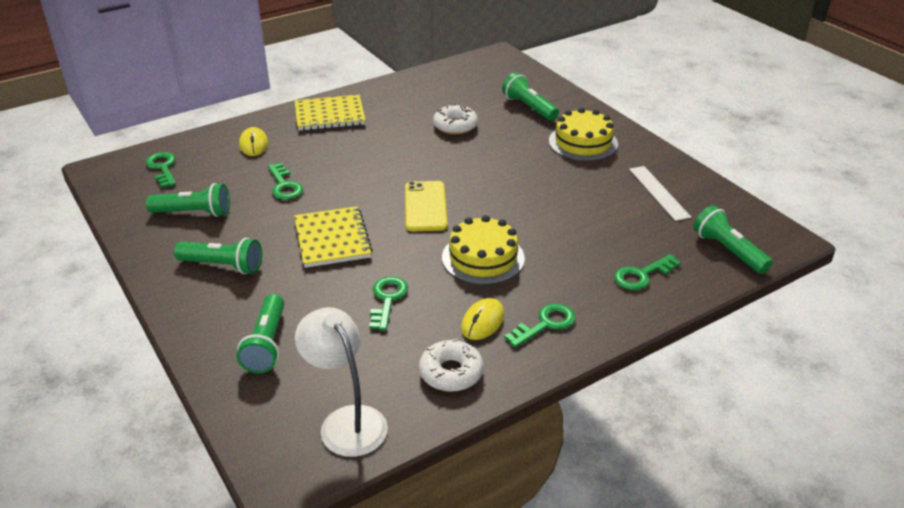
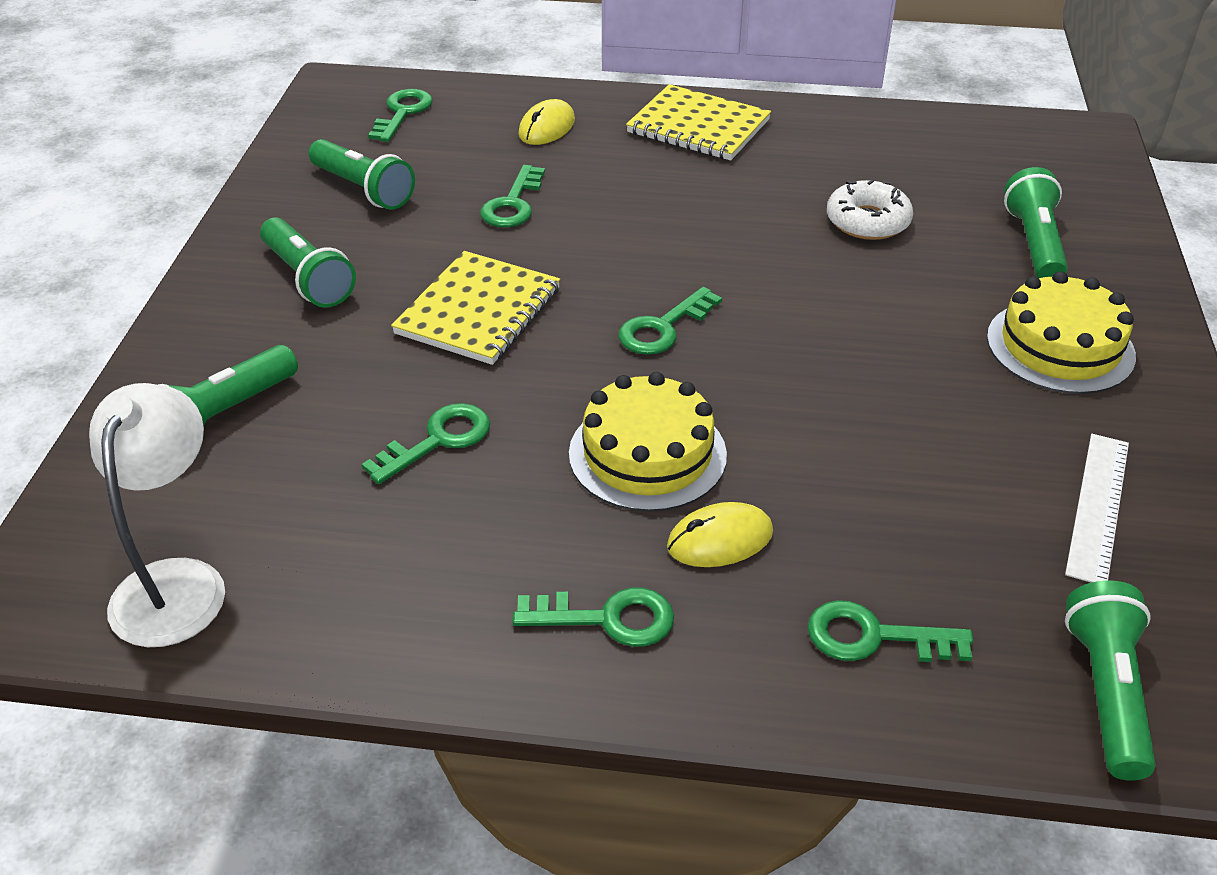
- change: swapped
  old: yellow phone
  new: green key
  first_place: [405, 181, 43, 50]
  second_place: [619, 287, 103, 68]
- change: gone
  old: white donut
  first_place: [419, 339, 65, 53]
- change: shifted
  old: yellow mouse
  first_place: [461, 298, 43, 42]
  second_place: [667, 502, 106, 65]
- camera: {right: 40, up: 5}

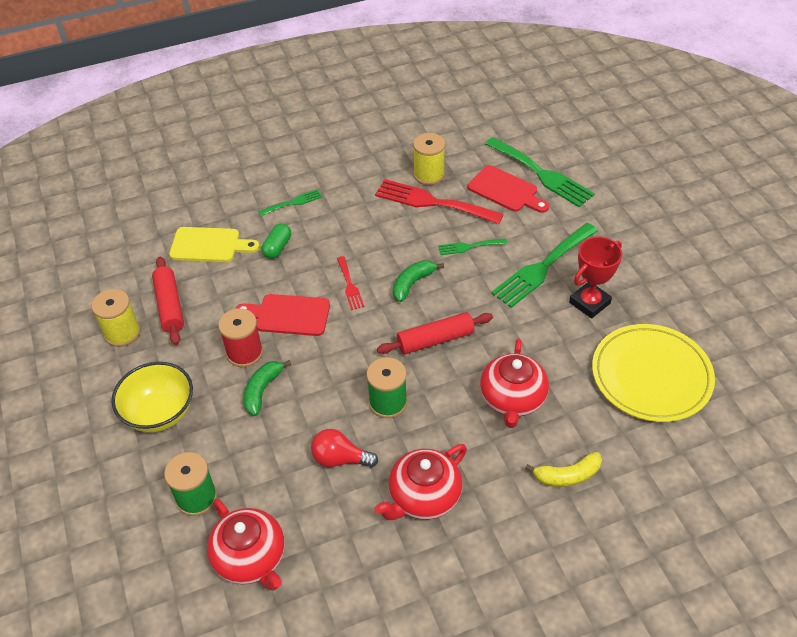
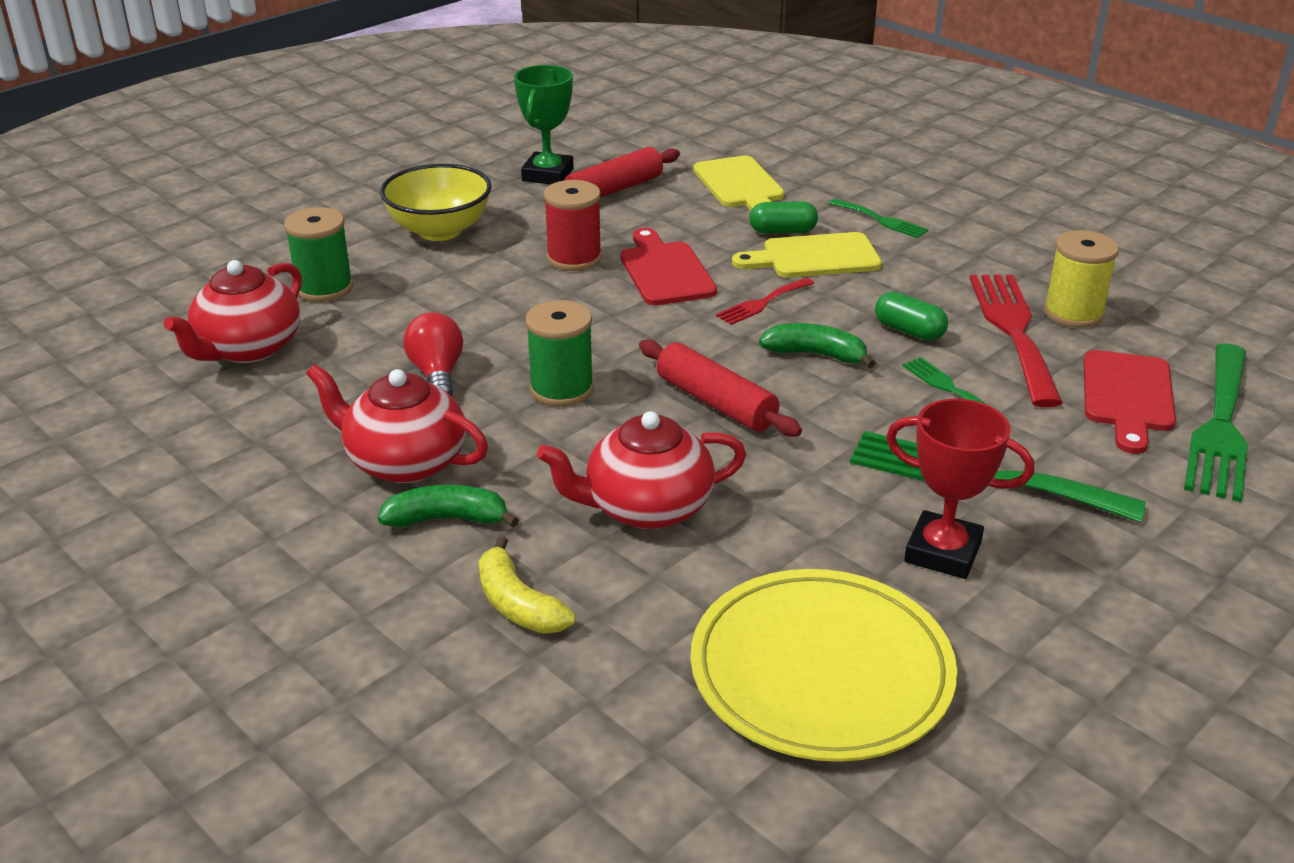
- change: swapped
  old: yellow spool
  new: green trophy
  first_place: [91, 289, 50, 58]
  second_place: [514, 65, 60, 119]
- change: shifted
  old: green banana
  first_place: [244, 360, 47, 56]
  second_place: [378, 485, 141, 43]
- change: new
  new: yellow cutting board
  second_place: [732, 232, 150, 46]
- change: new
  new: green capsule
  second_place: [875, 292, 73, 49]
- camera: {right: 65, up: -15}

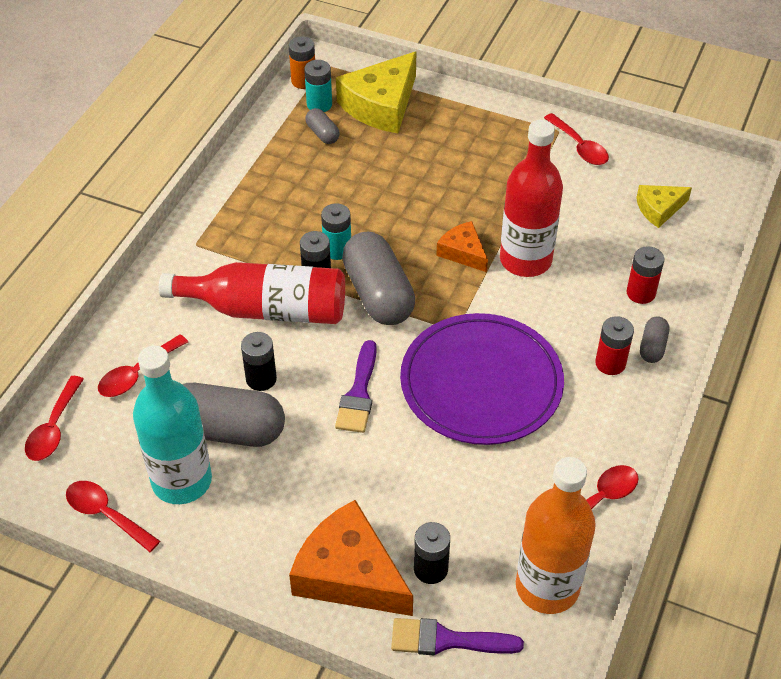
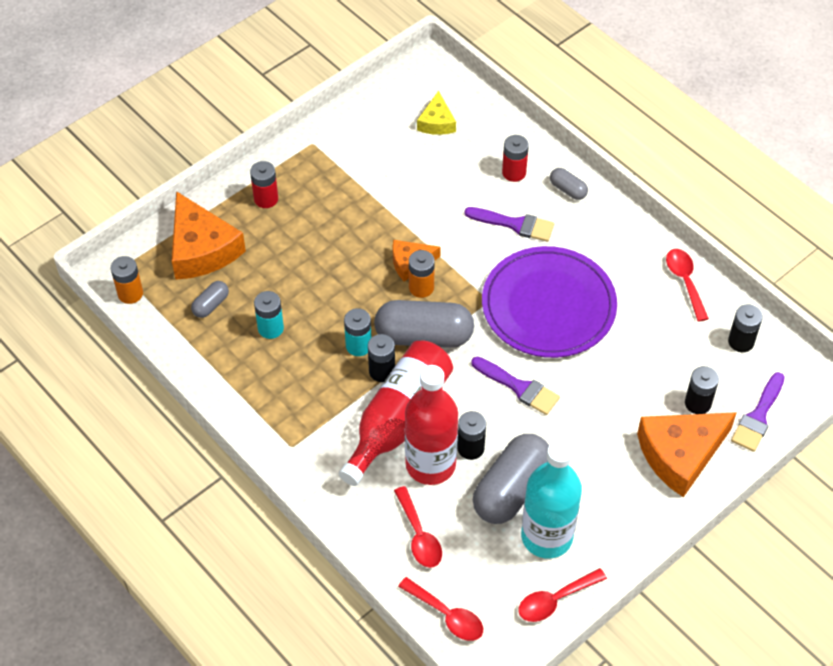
- change: shifted
  old: turquoise battery
  first_place: [304, 60, 28, 52]
  second_place: [254, 291, 30, 48]
- change: rotated
  old: grey capsule
  first_place: [305, 108, 35, 36]
  second_place: [191, 281, 38, 37]
  degrees: -45
- change: repainted
  old: yellow cheese
  new: orange cheese
  first_place: [336, 51, 81, 82]
  second_place: [172, 191, 74, 89]
- change: shifted
  old: red bottle
  first_place: [500, 120, 63, 157]
  second_place: [405, 365, 53, 120]
- change: swapped
  old: orange bottle
  new: black battery
  first_place: [516, 457, 80, 157]
  second_place: [728, 304, 35, 48]
- change: gone
  old: red spoon
  first_place: [544, 113, 65, 52]
- change: shifted
  old: red battery
  first_place: [595, 316, 39, 59]
  second_place: [250, 161, 28, 47]
- change: new
  new: orange battery
  second_place: [409, 250, 26, 48]
- change: new
  new: purple brush
  second_place: [464, 207, 90, 35]
- camera: {right: -65, up: 5}

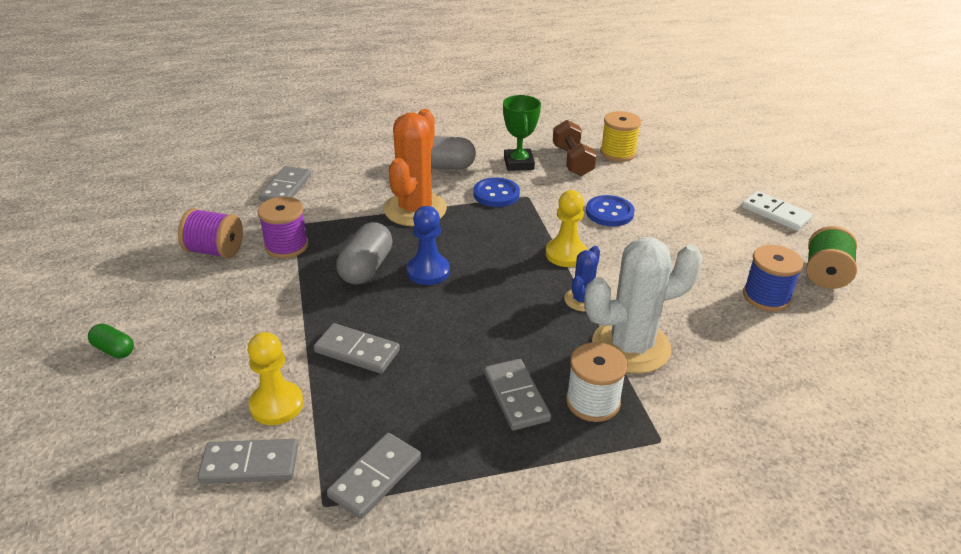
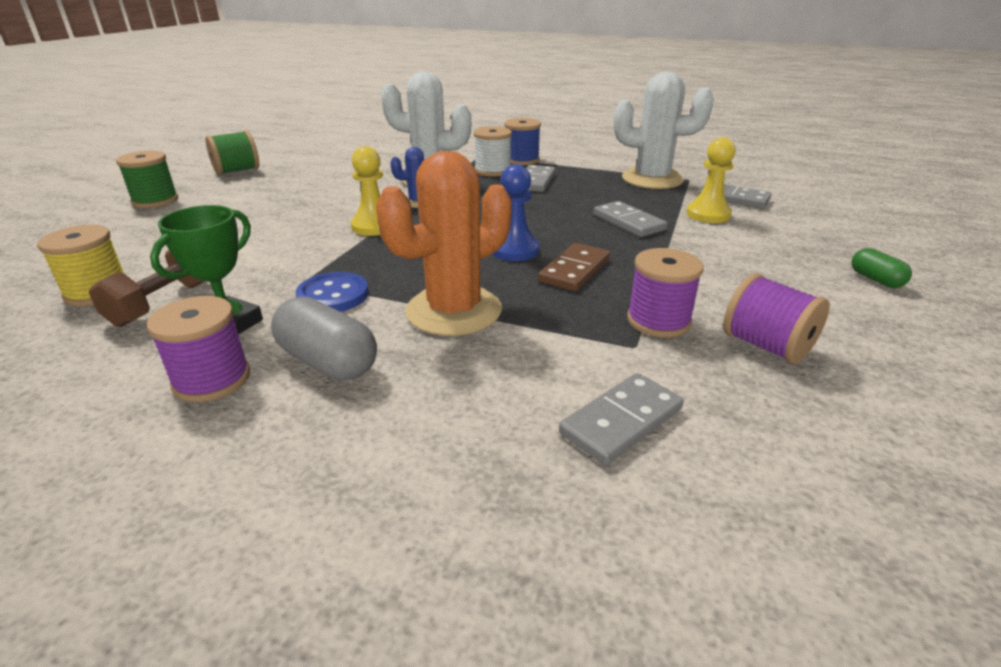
- change: swapped
  old: grey domino
  new: white cactus
  first_place: [327, 433, 94, 86]
  second_place: [614, 72, 100, 117]
- change: swapped
  old: grey capsule
  new: brown domino
  first_place: [336, 222, 56, 63]
  second_place: [538, 243, 72, 48]
- change: gone
  old: blue button
  first_place: [586, 195, 48, 32]
- change: swapped
  old: white domino
  new: green spool
  first_place: [742, 191, 71, 40]
  second_place: [116, 151, 62, 57]
- change: shifted
  old: blue spool
  first_place: [743, 245, 60, 66]
  second_place: [504, 118, 37, 47]
- change: new
  new: purple spool
  second_place: [147, 296, 103, 106]
- camera: {right: -145, up: -5}

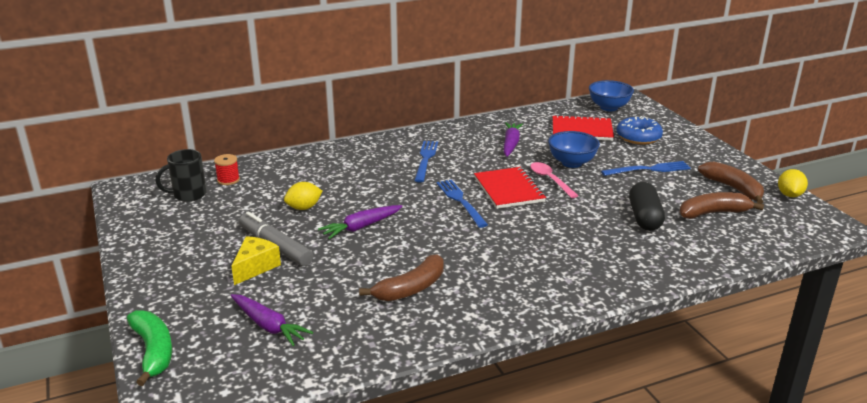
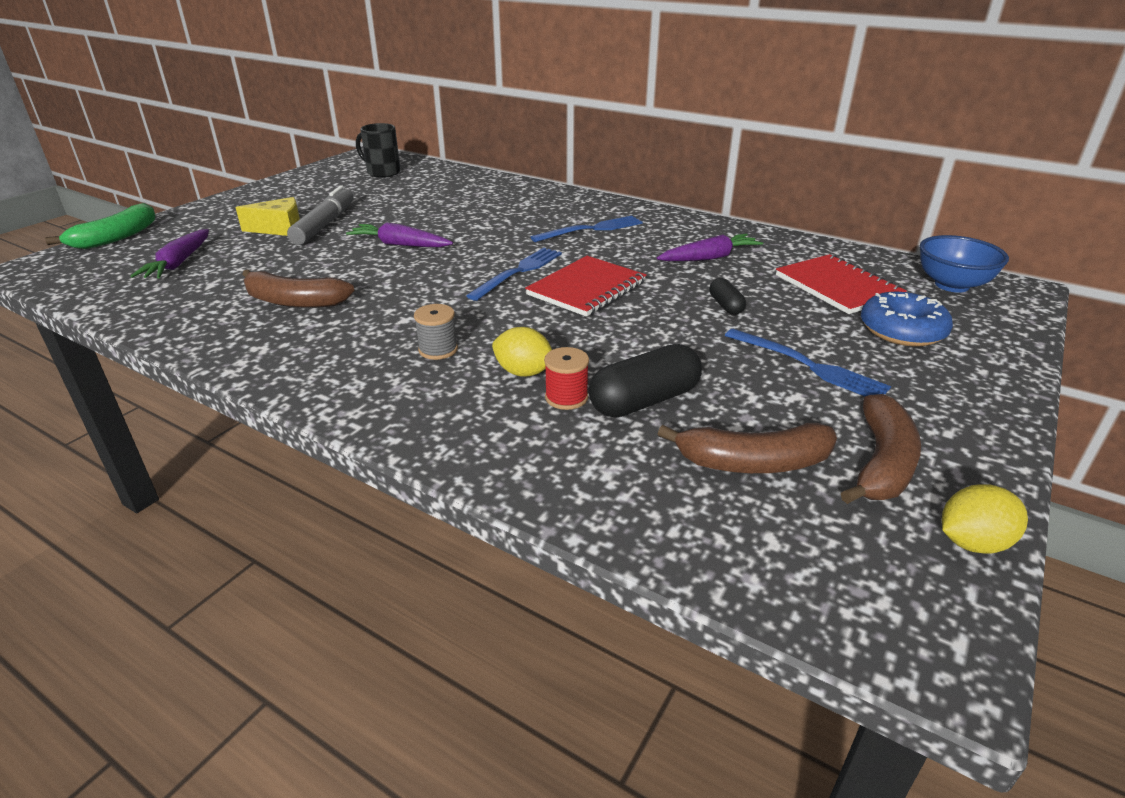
- change: shifted
  old: red spool
  first_place: [214, 154, 26, 31]
  second_place: [544, 347, 45, 63]
- change: shifted
  old: yellow lemon
  first_place: [284, 182, 38, 28]
  second_place: [492, 327, 60, 50]
- change: gone
  old: pink spoon
  first_place: [530, 162, 49, 36]
- change: swapped
  old: blue bowl
  new: black capsule
  first_place: [548, 131, 52, 37]
  second_place: [709, 278, 37, 37]
- change: rotated
  old: brown banana
  first_place: [679, 192, 85, 27]
  second_place: [658, 423, 179, 50]
  degrees: 135
- change: new
  new: grey spool
  second_place: [414, 304, 44, 56]
- camera: {right: 55, up: 5}

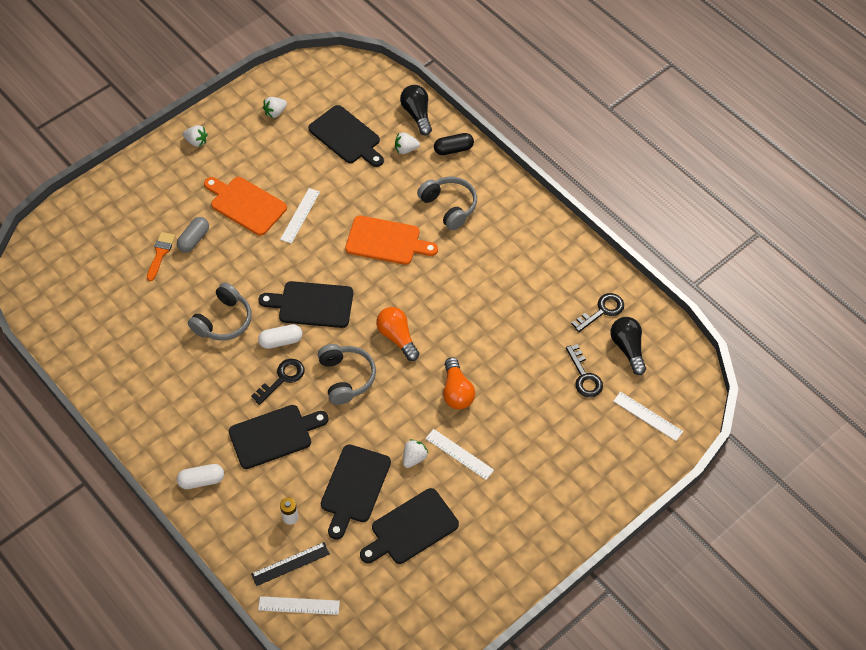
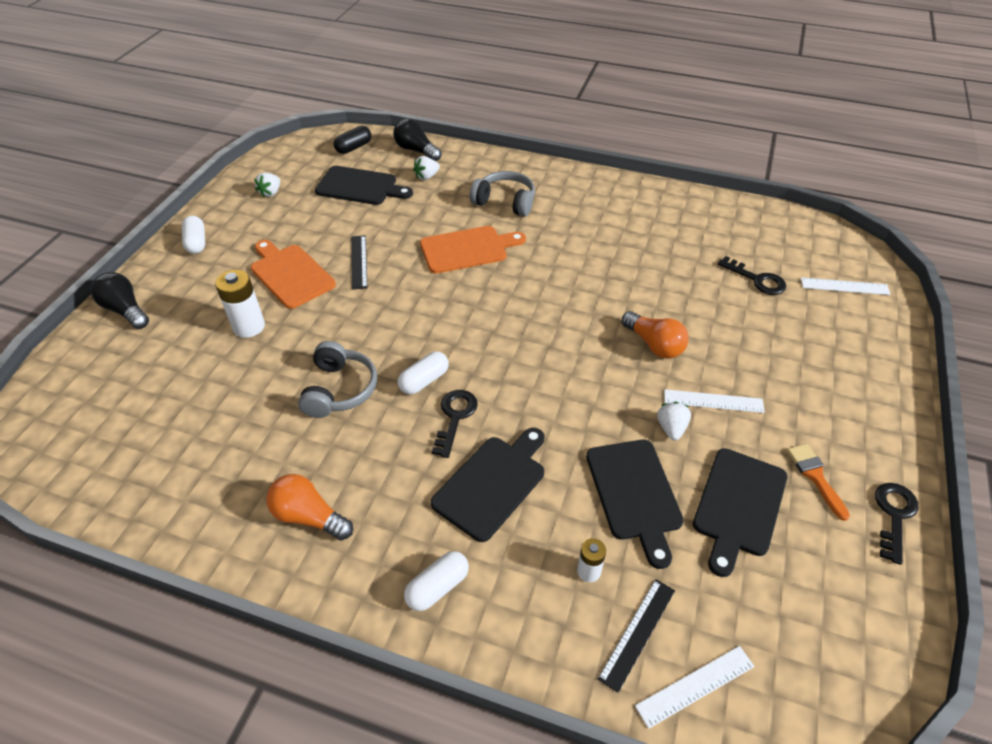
- change: shifted
  old: orange brush
  first_place: [147, 232, 28, 49]
  second_place: [787, 444, 63, 77]
- change: swapped
  old: grey capsule
  new: white battery
  first_place: [177, 217, 32, 36]
  second_place: [215, 270, 50, 68]
- change: swapped
  old: white strawberry
  new: white capsule
  first_place: [183, 125, 25, 22]
  second_place: [182, 216, 23, 38]
- change: rotated
  old: orange cutting board
  first_place: [204, 177, 83, 59]
  second_place: [251, 240, 85, 69]
  degrees: 45
- change: gone
  old: black cutting board
  first_place: [259, 281, 94, 47]
- change: repainted
  old: white ruler
  new: black ruler
  first_place: [280, 188, 40, 56]
  second_place: [351, 235, 17, 55]
- change: gone
  old: grey headphones
  first_place: [318, 344, 58, 61]
- change: shifted
  old: orange light bulb
  first_place: [376, 307, 43, 54]
  second_place: [267, 474, 86, 66]
- change: shifted
  old: black capsule
  first_place: [434, 133, 40, 22]
  second_place: [334, 126, 37, 28]
- change: shifted
  old: black key
  first_place: [571, 293, 53, 39]
  second_place: [875, 483, 43, 82]
- change: shifted
  old: black light bulb
  first_place: [610, 317, 36, 58]
  second_place: [91, 272, 58, 57]
- camera: {right: -30, up: -10}

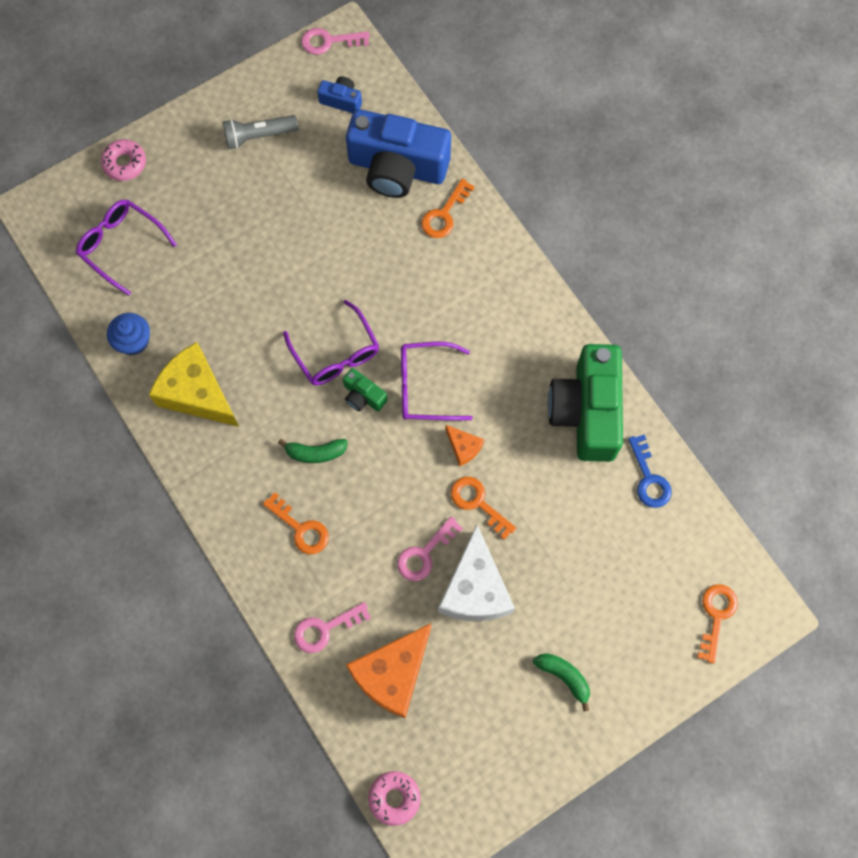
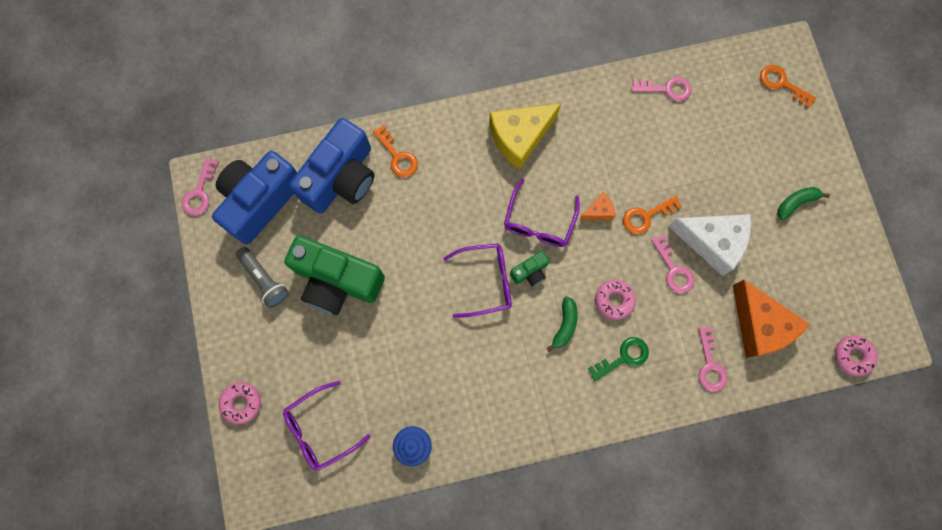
- change: shifted
  old: yellow cheese
  first_place: [149, 342, 90, 85]
  second_place: [489, 104, 72, 66]
- change: rotated
  old: grey flashlight
  first_place: [223, 115, 75, 34]
  second_place: [236, 247, 53, 61]
  degrees: -45
- change: repainted
  old: orange key
  new: green key
  first_place: [263, 492, 66, 63]
  second_place: [588, 337, 61, 44]
- change: scaled
  old: blue camera
  first_place: [317, 76, 45, 37]
  second_place: [212, 151, 85, 94]
  factor: 2.32
- change: shifted
  old: green camera
  first_place: [548, 344, 75, 118]
  second_place: [284, 235, 101, 80]
- change: repainted
  old: blue key
  new: pink key
  first_place: [628, 434, 44, 74]
  second_place: [632, 77, 60, 24]
- change: new
  new: pink donut
  second_place: [595, 280, 41, 40]
- camera: {right: -70, up: 5}

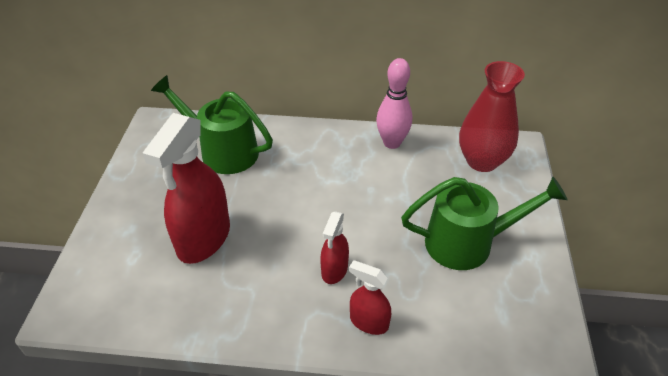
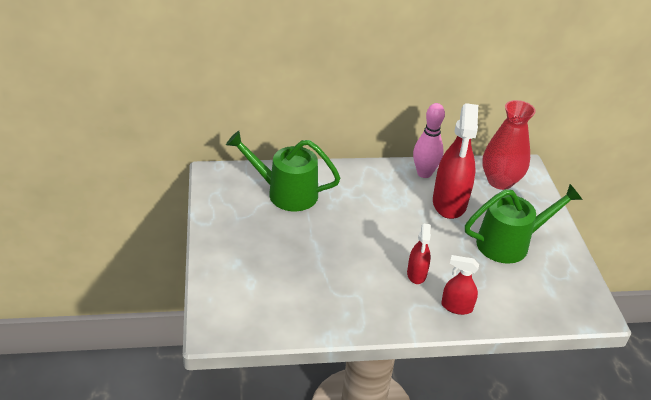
- change: shifted
  old: red spray bottle
  first_place: [143, 113, 87, 151]
  second_place: [433, 103, 45, 116]
- camera: {right: -15, up: -5}

